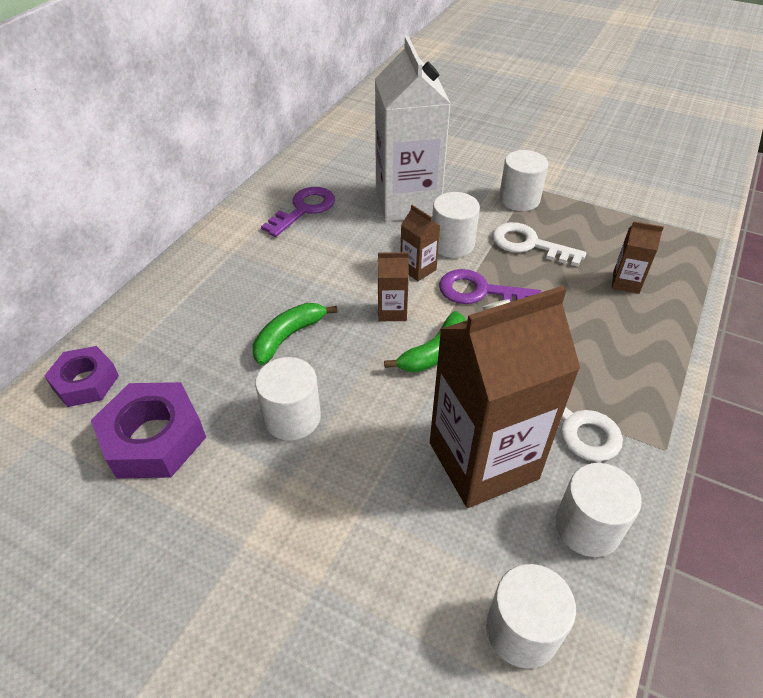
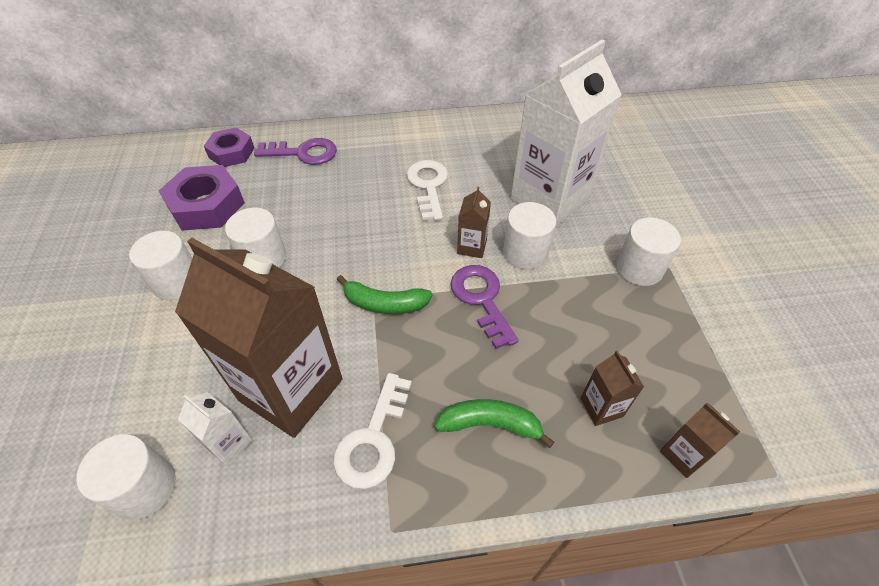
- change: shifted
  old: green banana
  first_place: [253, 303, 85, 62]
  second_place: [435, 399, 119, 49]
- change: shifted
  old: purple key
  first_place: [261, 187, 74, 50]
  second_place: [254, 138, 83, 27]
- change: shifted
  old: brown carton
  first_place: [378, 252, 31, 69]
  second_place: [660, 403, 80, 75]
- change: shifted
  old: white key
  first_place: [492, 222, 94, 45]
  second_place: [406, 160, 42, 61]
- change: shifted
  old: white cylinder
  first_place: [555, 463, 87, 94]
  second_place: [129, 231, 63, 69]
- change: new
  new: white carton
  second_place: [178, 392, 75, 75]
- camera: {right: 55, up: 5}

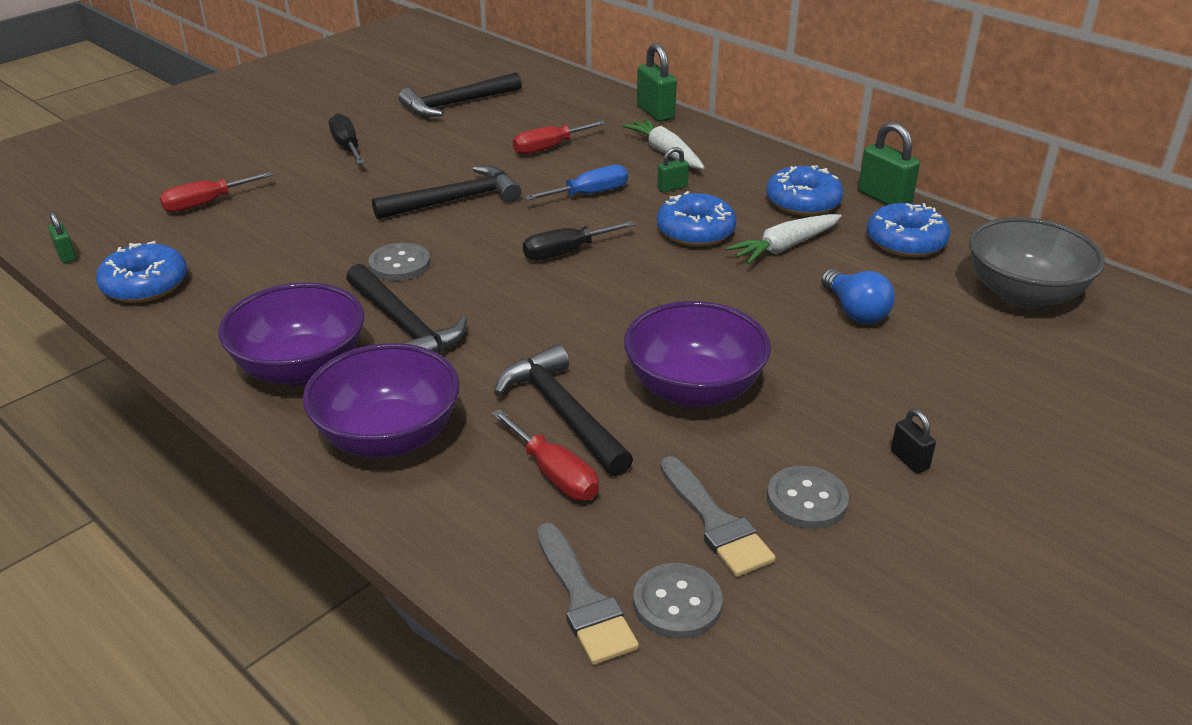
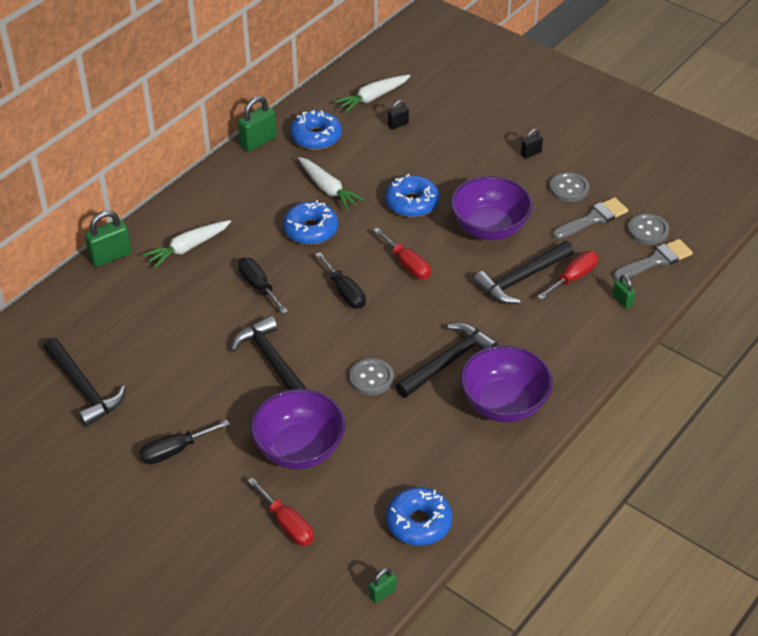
- change: shifted
  old: purple bowl
  first_place: [303, 343, 157, 115]
  second_place: [250, 389, 95, 80]
- change: shifted
  old: red screwdriver
  first_place: [513, 121, 93, 34]
  second_place: [373, 228, 58, 51]
- change: repainted
  old: blue screwdriver
  new: black screwdriver
  first_place: [524, 165, 104, 36]
  second_place: [238, 258, 50, 56]
- change: shifted
  old: green padlock
  first_place: [657, 147, 32, 45]
  second_place: [612, 274, 23, 35]
- change: shifted
  old: blue donut
  first_place: [766, 165, 77, 51]
  second_place: [385, 174, 54, 43]
- change: gone
  old: blue light bulb
  first_place: [821, 269, 74, 55]
- change: swapped
  old: grey bowl
  new: white carrot
  first_place: [969, 217, 136, 92]
  second_place: [334, 75, 76, 38]
- change: new
  new: black padlock
  second_place: [388, 100, 21, 30]
- camera: {right: -95, up: 10}

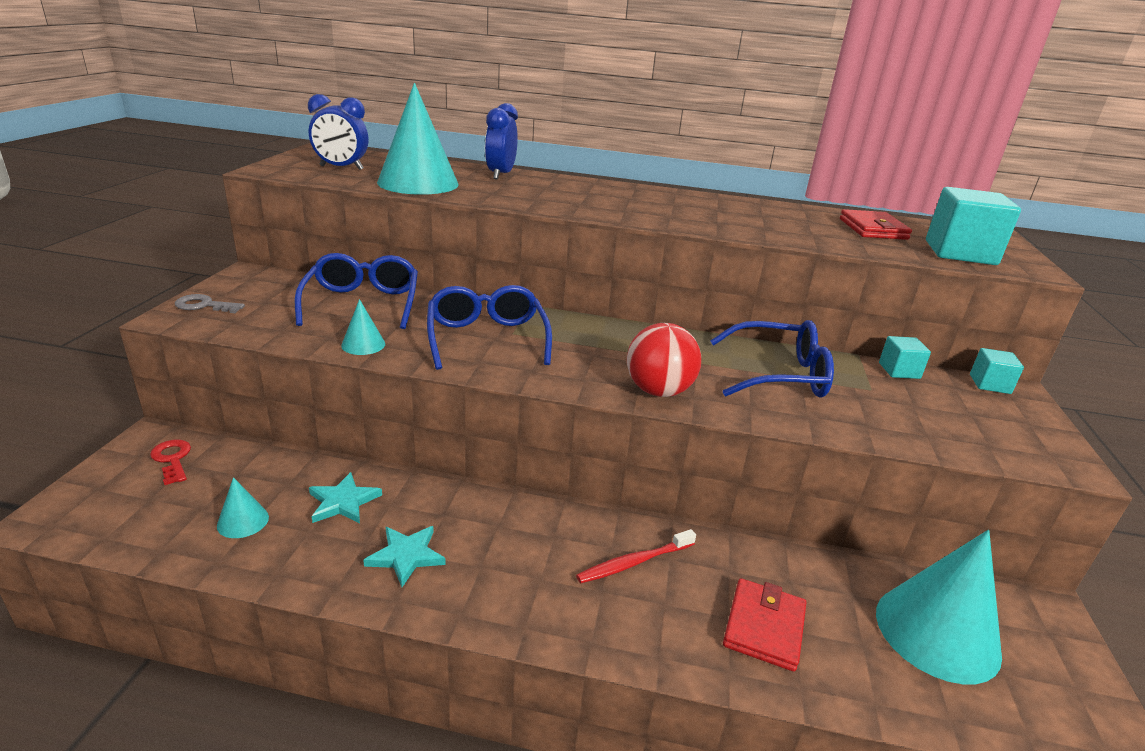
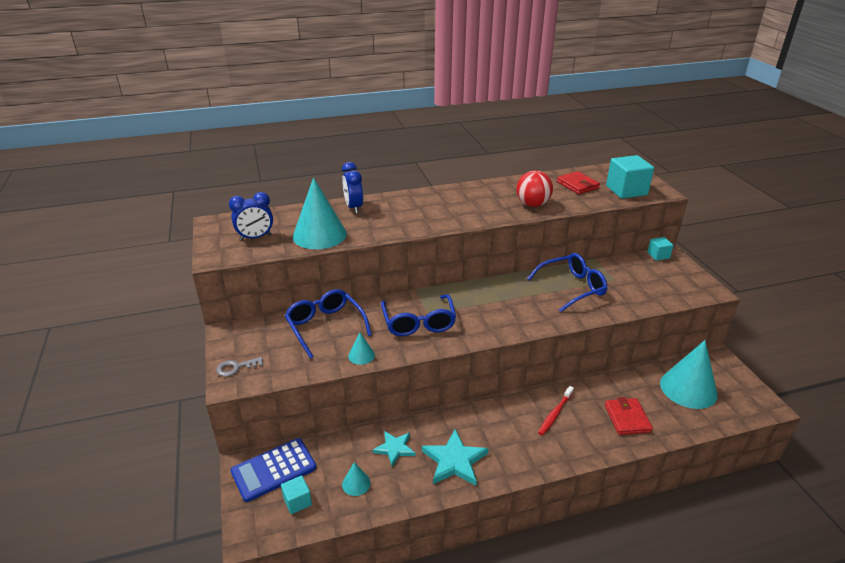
- change: swapped
  old: red key
  new: blue calculator
  first_place: [150, 440, 41, 45]
  second_place: [231, 438, 85, 64]
- change: scaled
  old: turquoise star
  first_place: [363, 526, 83, 61]
  second_place: [422, 429, 66, 57]
  factor: 1.54
- change: rotated
  old: blue glasses
  first_place: [427, 285, 125, 85]
  second_place: [381, 294, 75, 42]
  degrees: -150
- change: shifted
  old: red ball
  first_place: [627, 323, 74, 74]
  second_place: [516, 170, 37, 37]
- change: shifted
  old: turquoise cube
  first_place: [879, 336, 52, 43]
  second_place: [281, 475, 31, 39]
- camera: {right: -25, up: 5}

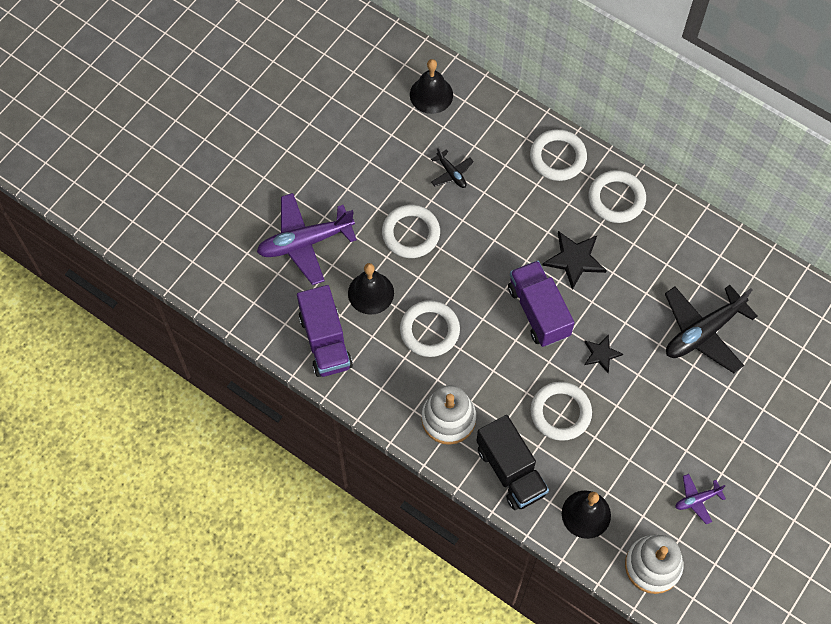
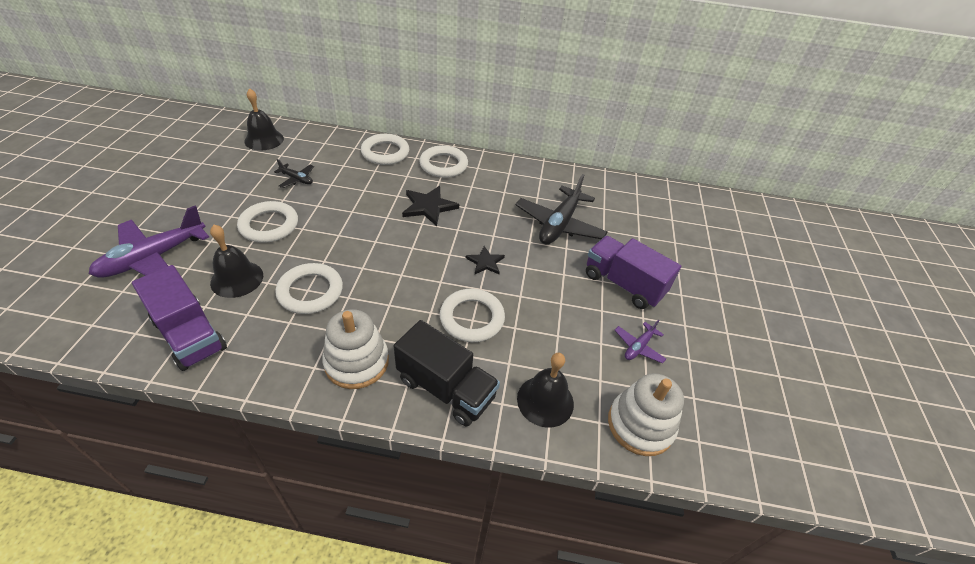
- change: shifted
  old: purple truck
  first_place: [508, 260, 67, 87]
  second_place: [586, 236, 95, 73]
- camera: {right: -30, up: -20}

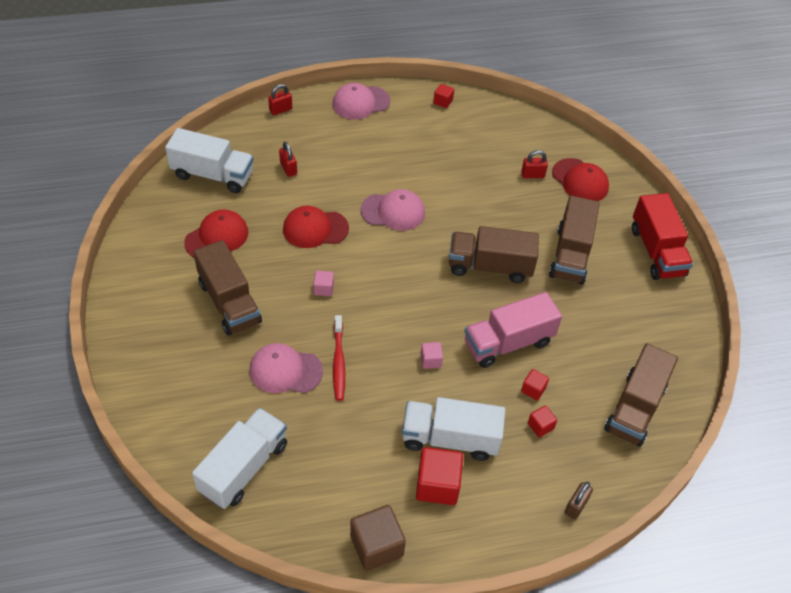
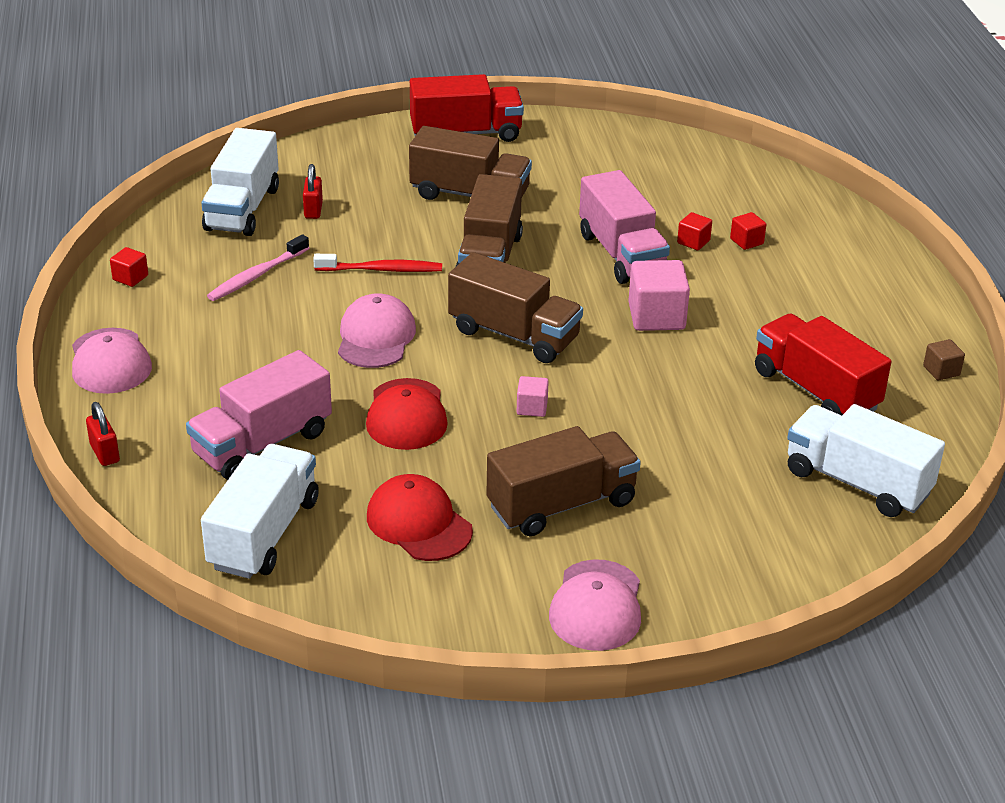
- change: shifted
  old: pink cap
  first_place: [249, 343, 74, 50]
  second_place: [549, 559, 92, 92]
- change: swapped
  old: red padlock
  new: pink truck
  first_place: [279, 141, 18, 36]
  second_place: [186, 350, 146, 130]
- change: shifted
  old: red toothbrush
  first_place: [333, 315, 12, 86]
  second_place: [313, 254, 129, 18]
- change: scaled
  old: brown cube
  first_place: [350, 505, 56, 66]
  second_place: [923, 339, 42, 41]
  factor: 0.52
- change: shifted
  old: white truck
  first_place: [402, 397, 103, 64]
  second_place: [201, 128, 78, 108]
- change: gone
  old: red cube
  first_place: [416, 447, 47, 58]
- change: scaled
  old: pink cube
  first_place: [421, 342, 22, 27]
  second_place: [628, 260, 62, 71]
  factor: 1.93
- change: gone
  old: red cap
  first_place: [552, 158, 57, 43]
- change: gone
  old: brown padlock
  first_place: [565, 482, 28, 38]
- change: shifted
  old: brown truck
  first_place: [604, 343, 74, 104]
  second_place: [448, 252, 135, 111]
- change: new
  new: pink toothbrush
  second_place: [207, 234, 102, 67]
- change: new
  new: red truck
  second_place: [755, 313, 136, 103]
- camera: {right: -85, up: -15}

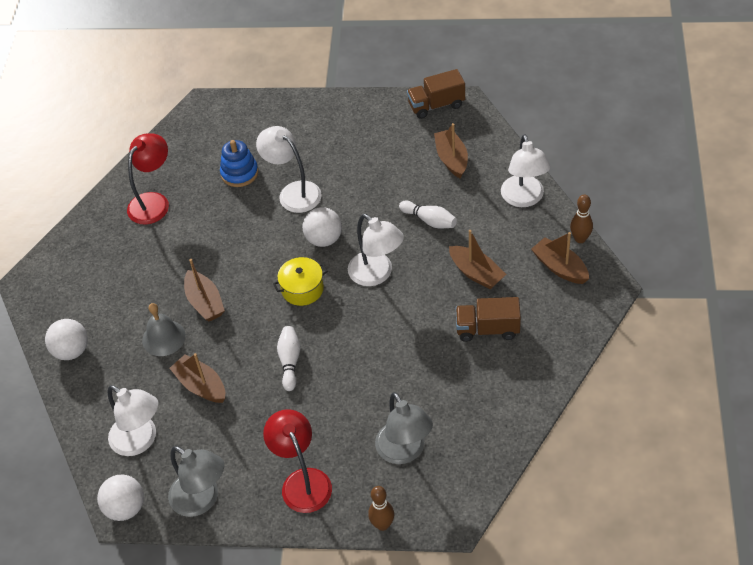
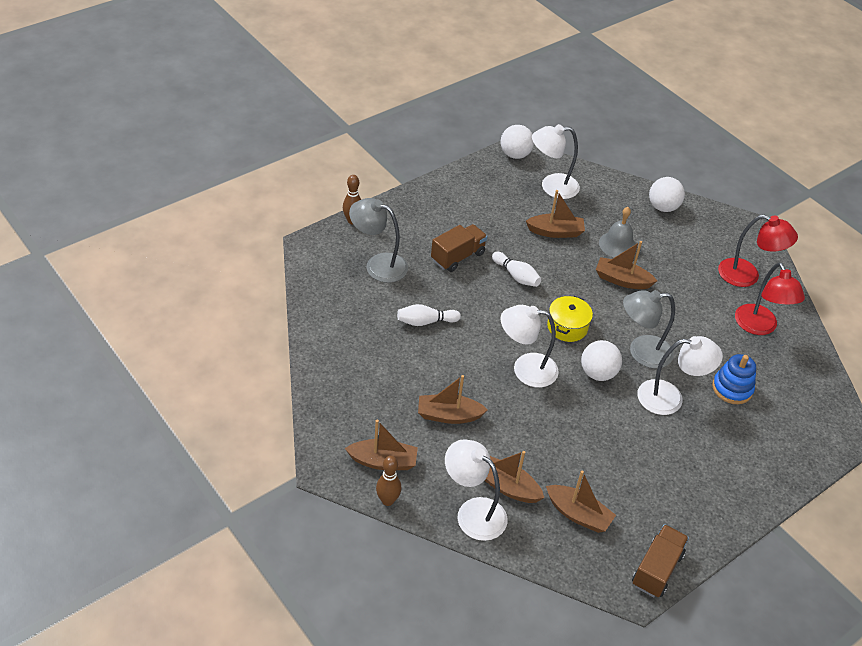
- change: shifted
  old: grey lamp
  first_place: [168, 446, 56, 71]
  second_place: [623, 290, 52, 78]
- change: shifted
  old: red lamp
  first_place: [263, 409, 69, 104]
  second_place: [718, 215, 80, 72]
- change: shifted
  old: white bowling pin
  first_place: [399, 201, 58, 27]
  second_place: [397, 304, 64, 22]
- change: shifted
  old: brown truck
  first_place: [456, 297, 65, 45]
  second_place: [431, 224, 57, 48]
- change: new
  new: brown boat
  second_place: [484, 451, 60, 52]
- camera: {right: 130, up: -5}

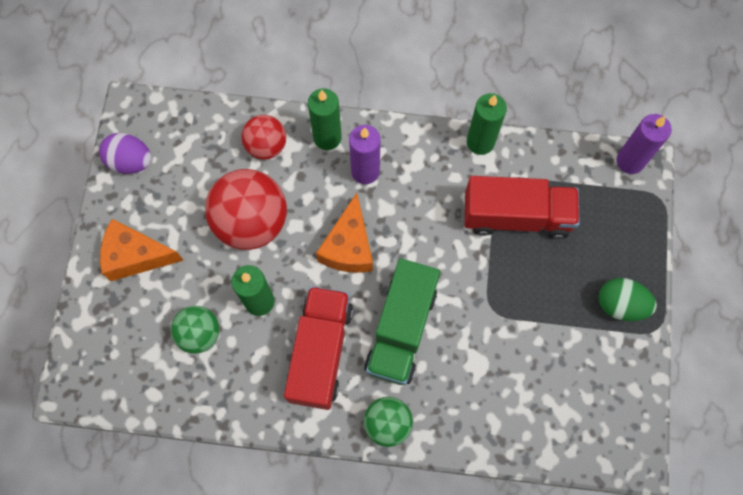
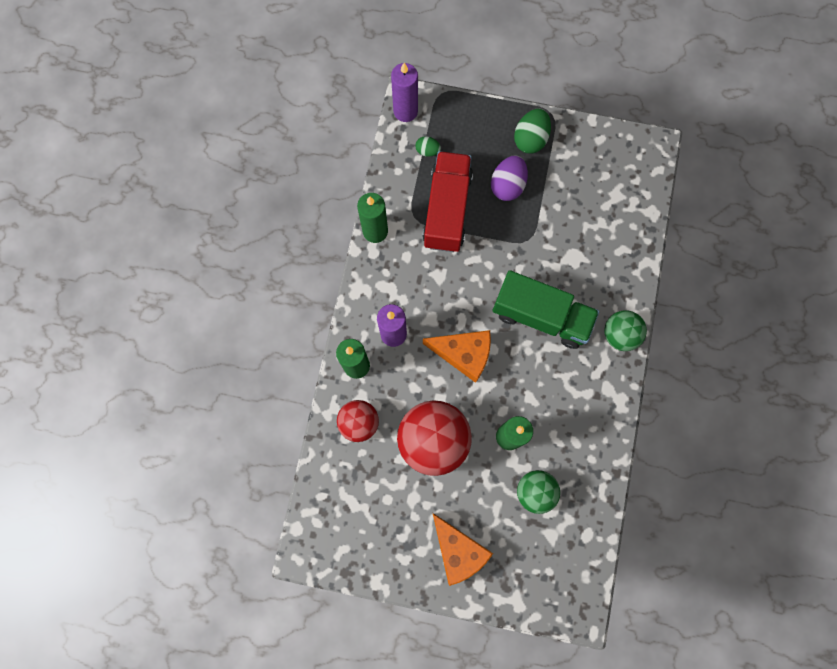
- change: shifted
  old: purple egg
  first_place: [99, 133, 53, 41]
  second_place: [491, 155, 37, 46]
- change: rotated
  old: orange cheese
  first_place: [100, 219, 84, 62]
  second_place: [433, 513, 60, 73]
  degrees: -45
- change: gone
  old: red truck
  first_place: [284, 286, 69, 124]
- change: new
  new: green egg
  second_place: [415, 136, 26, 21]
- camera: {right: -85, up: 5}

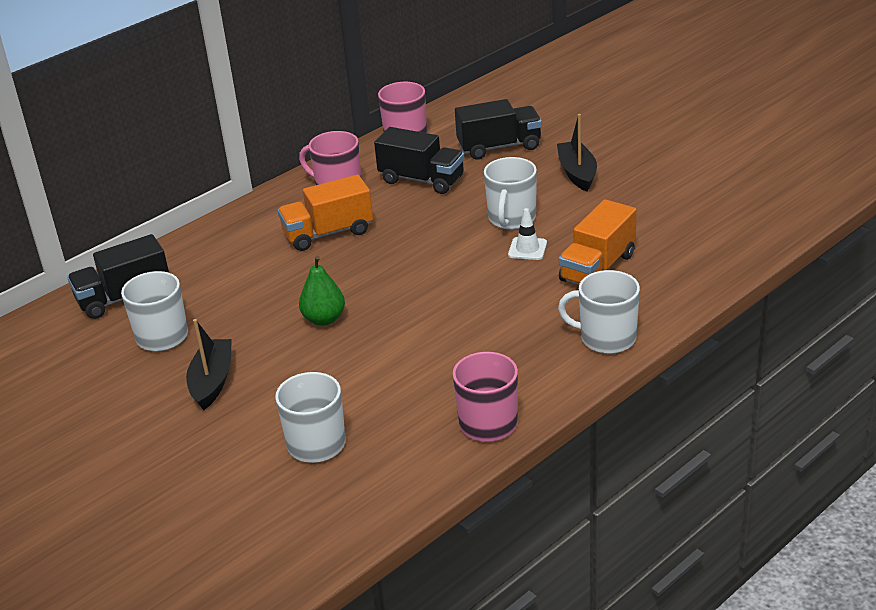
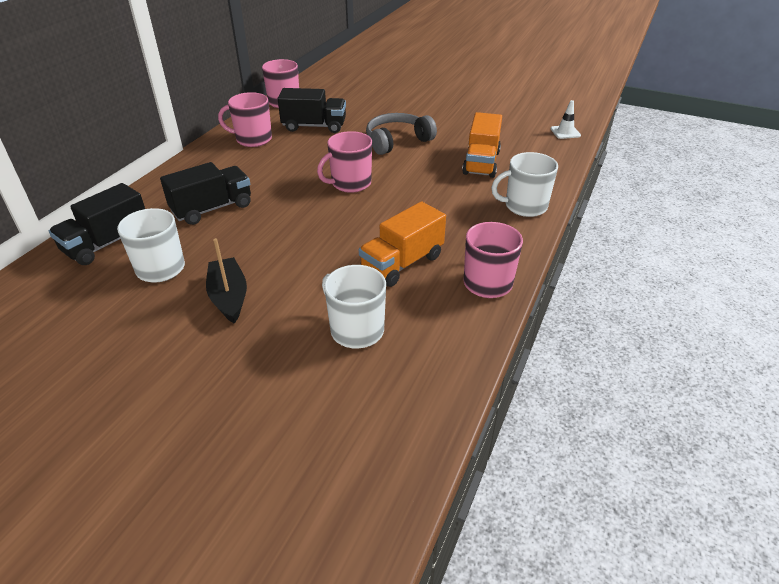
- change: shifted
  old: orange truck
  first_place: [278, 175, 95, 76]
  second_place: [359, 201, 87, 86]
- change: gone
  old: green pear
  first_place: [299, 256, 46, 70]
- change: shifted
  old: black truck
  first_place: [455, 99, 87, 60]
  second_place: [160, 162, 91, 63]
- change: swapped
  old: white mug
  new: grey headphones
  first_place: [484, 157, 53, 73]
  second_place: [366, 113, 71, 42]
- change: shifted
  old: white traffic cone
  first_place: [508, 208, 39, 52]
  second_place: [551, 100, 30, 39]
- change: gone
  old: black boat
  first_place: [557, 114, 40, 77]
- change: new
  new: pink mug
  second_place: [317, 131, 55, 62]
- camera: {right: -25, up: 5}

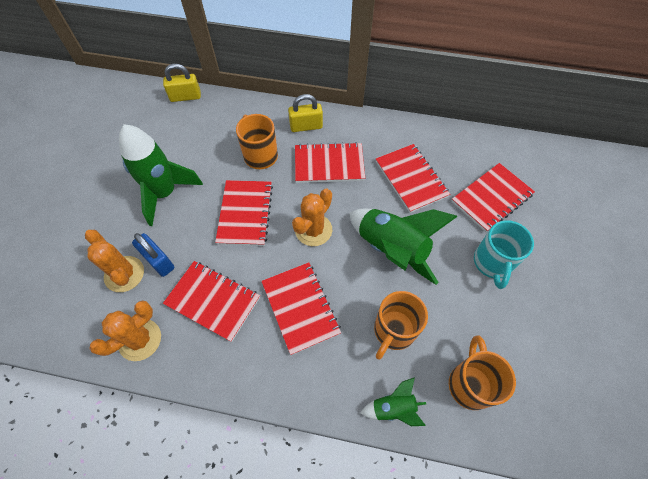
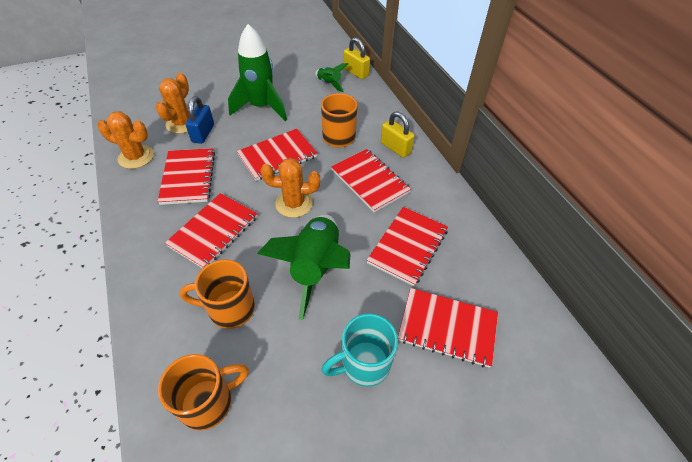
- change: shifted
  old: green rocket
  first_place: [360, 377, 66, 49]
  second_place: [315, 63, 33, 29]
- camera: {right: 55, up: -10}

